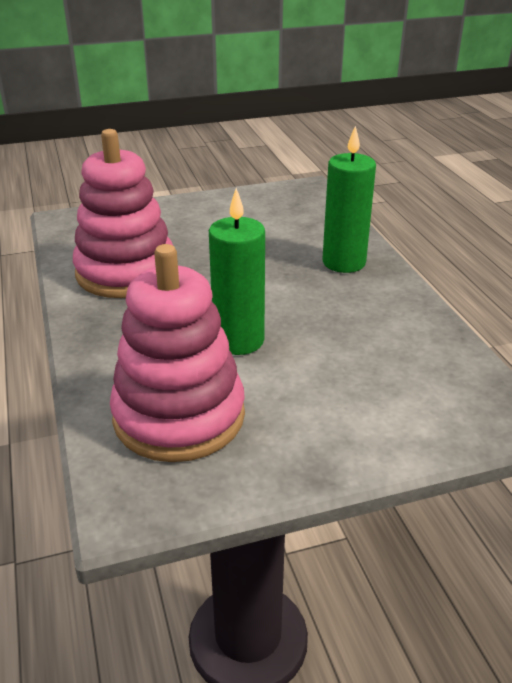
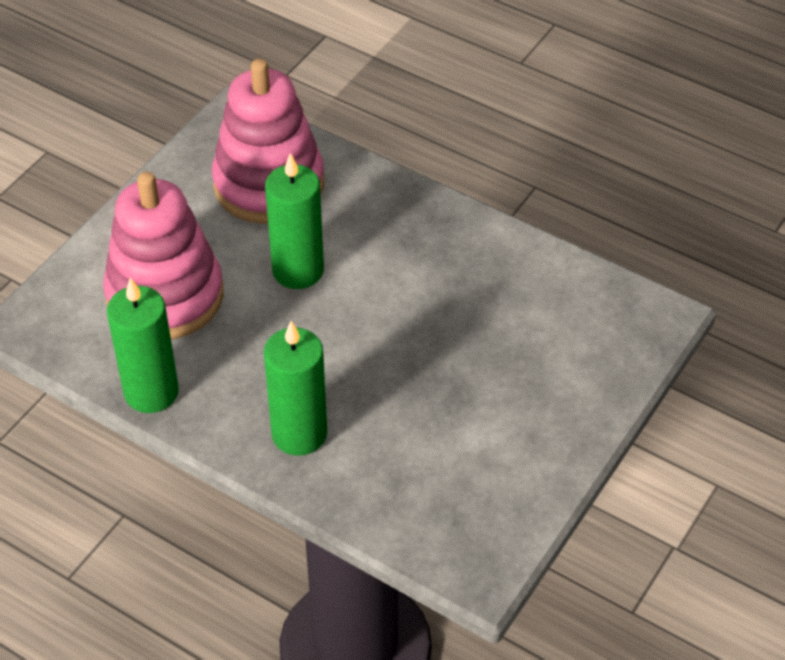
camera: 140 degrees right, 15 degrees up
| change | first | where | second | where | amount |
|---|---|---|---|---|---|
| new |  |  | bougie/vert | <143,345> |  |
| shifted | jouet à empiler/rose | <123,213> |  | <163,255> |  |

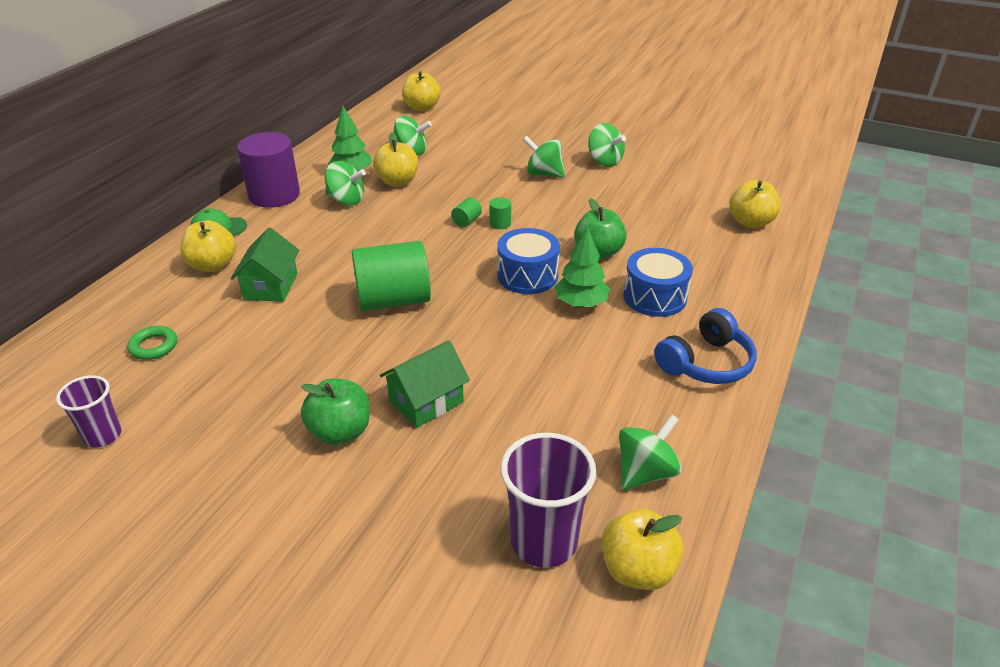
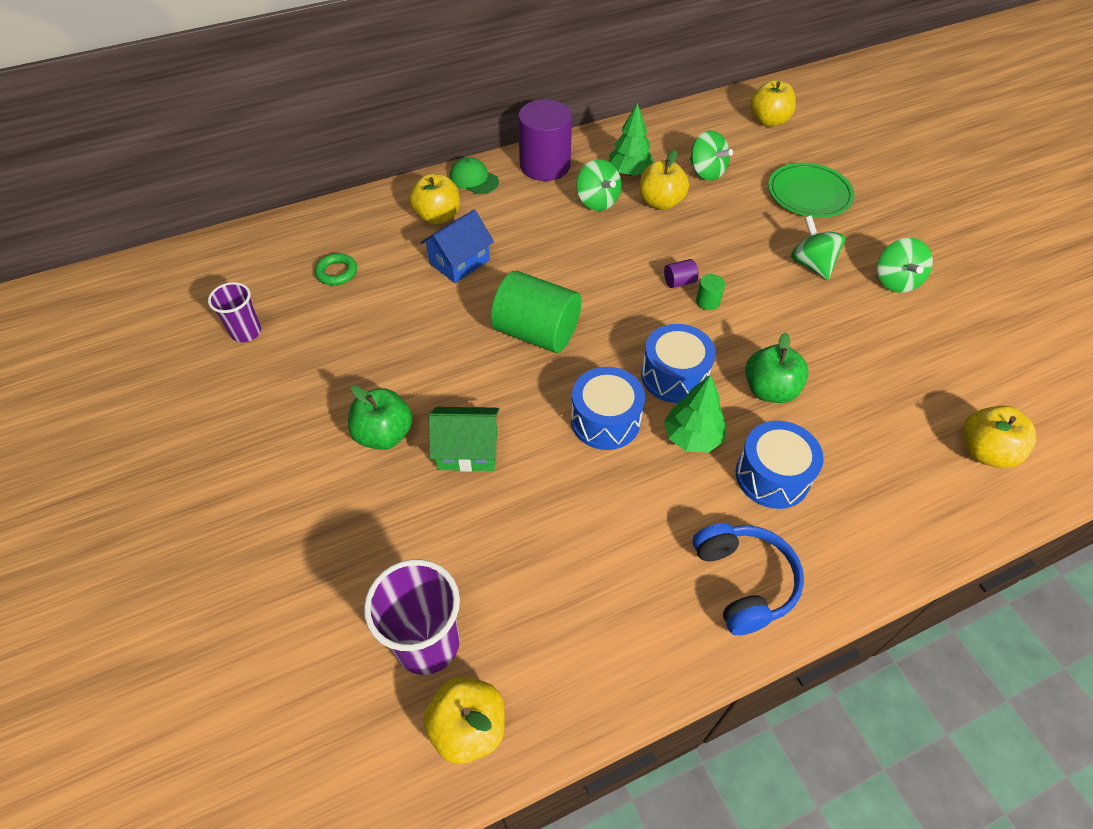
camera: 40 degrees right, 15 degrees up
| change | first | where | second | where | amount |
|---|---|---|---|---|---|
| gone | toupie/vert | <650,452> |  |  |  |
| new |  |  | tambour/bleu | <608,408> |  |
| new |  |  | assiette/vert | <811,190> |  |
| repainted | maison/vert | <265,265> | maison/bleu | <457,246> |  |
| repainted | cylindre/vert | <466,212> | cylindre/violet | <681,273> |  |
| rotated | casque audio/bleu | <705,346> |  | <748,579> | 105 degrees counterclockwise |

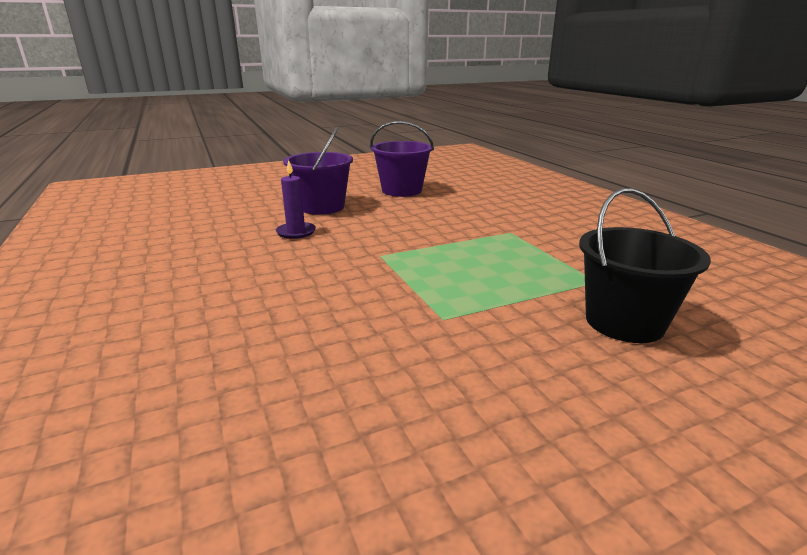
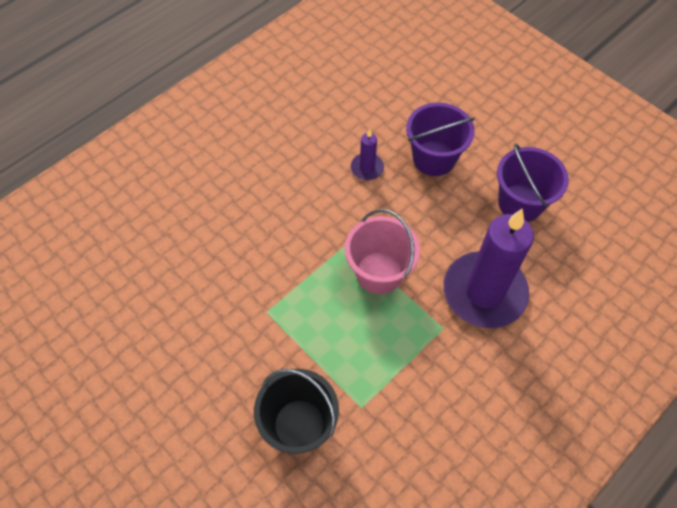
camera: 70 degrees right, 35 degrees up
| change | first | where | second | where | amount |
|---|---|---|---|---|---|
| new |  |  | seau/rose | <382,251> |  |
| new |  |  | bougie/violet | <489,268> |  |

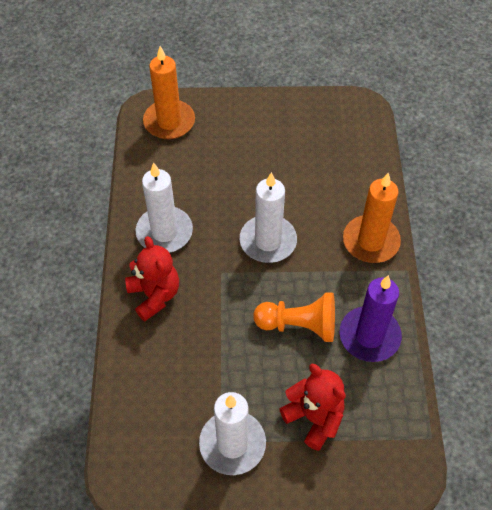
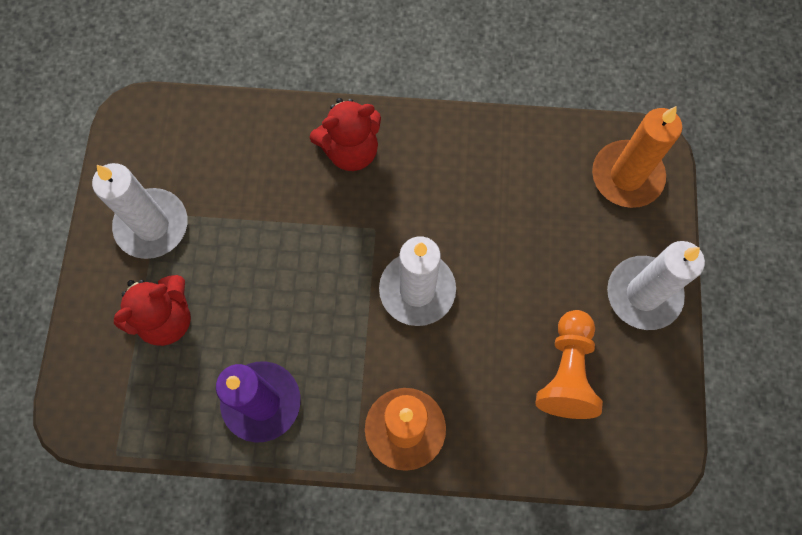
camera: 95 degrees right, 15 degrees up
| change | first | where | second | where | amount |
|---|---|---|---|---|---|
| shifted | bougie/blanc | <164,207> |  | <656,285> |  |
| shifted | pion/orange | <294,317> |  | <569,364> |  |

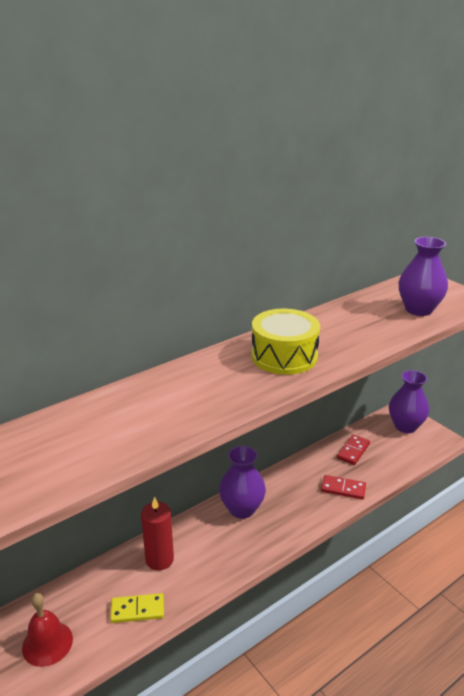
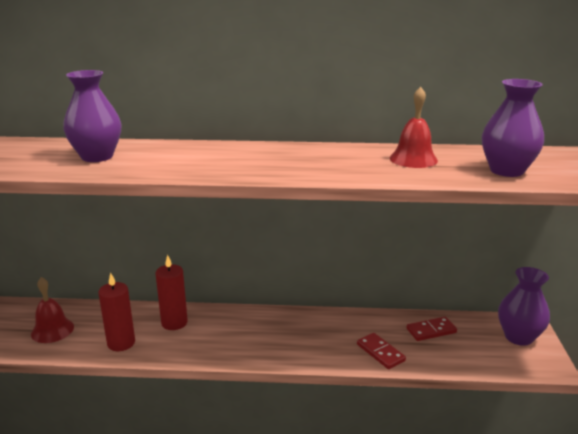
camera: 40 degrees right, 5 degrees down
| change | first | where | second | where | amount |
|---|---|---|---|---|---|
| gone | tambour/jaune | <285,342> |  |  |  |
| new |  |  | cloche/rouge | <414,127> |  |
| shifted | vase/violet | <242,482> |  | <92,116> |  |
| swapped | domino/jaune | <137,608> | bougie/rouge | <116,311> |  |

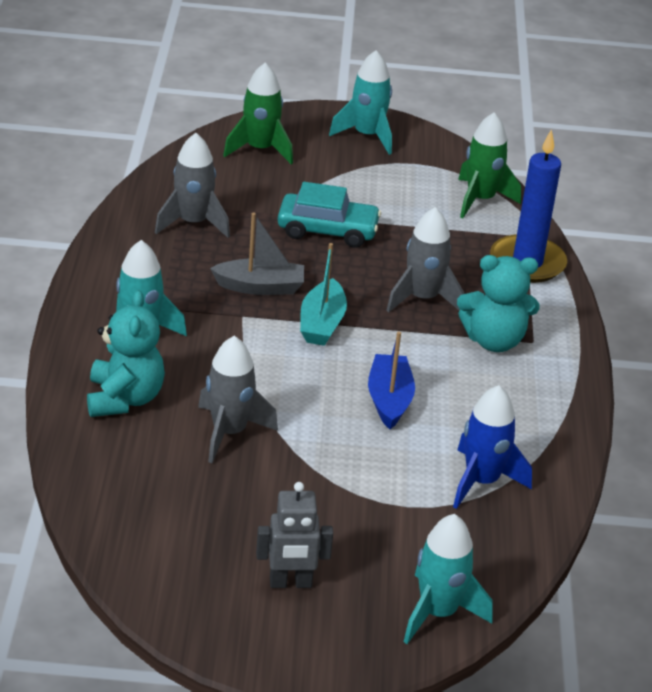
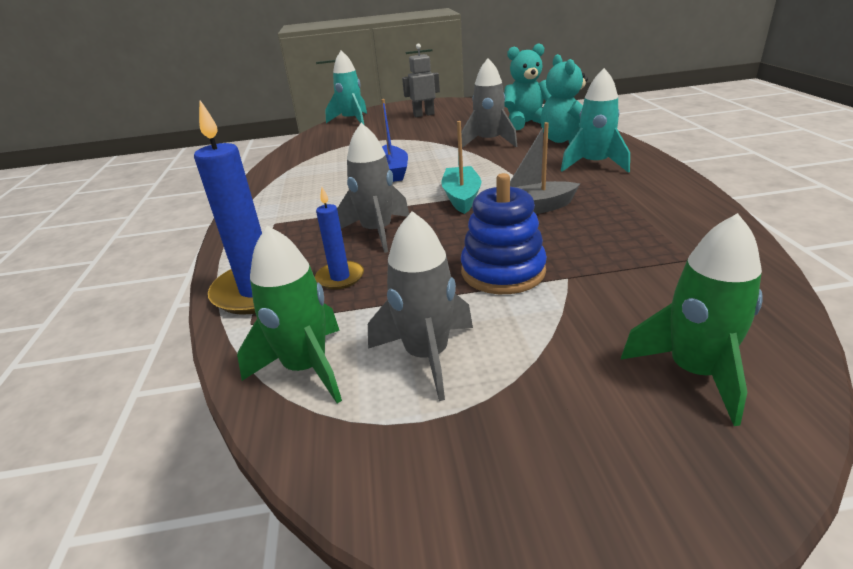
camera: 175 degrees right, 5 degrees down
| change | first | where | second | where | amount |
|---|---|---|---|---|---|
| gone | fusée/turquoise | <360,102> |  |  |  |
| gone | fusée/bleu | <492,447> |  |  |  |
| new |  |  | bougie/bleu | <339,238> |  |
| shifted | fusée/gris | <192,185> |  | <420,306> |  |
| shifted | ours en peluche/turquoise | <498,303> |  | <527,86> |  |
| swapped | voiture/turquoise | <329,215> | jouet à empiler/bleu | <504,233> |  |

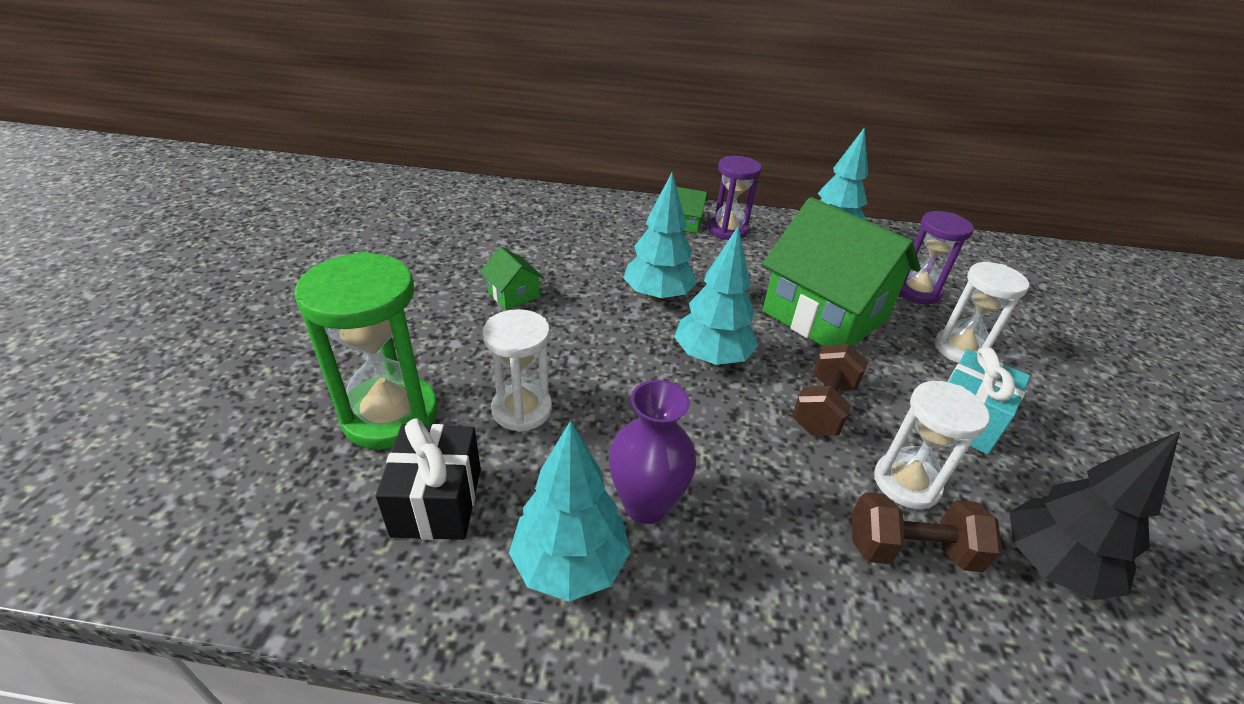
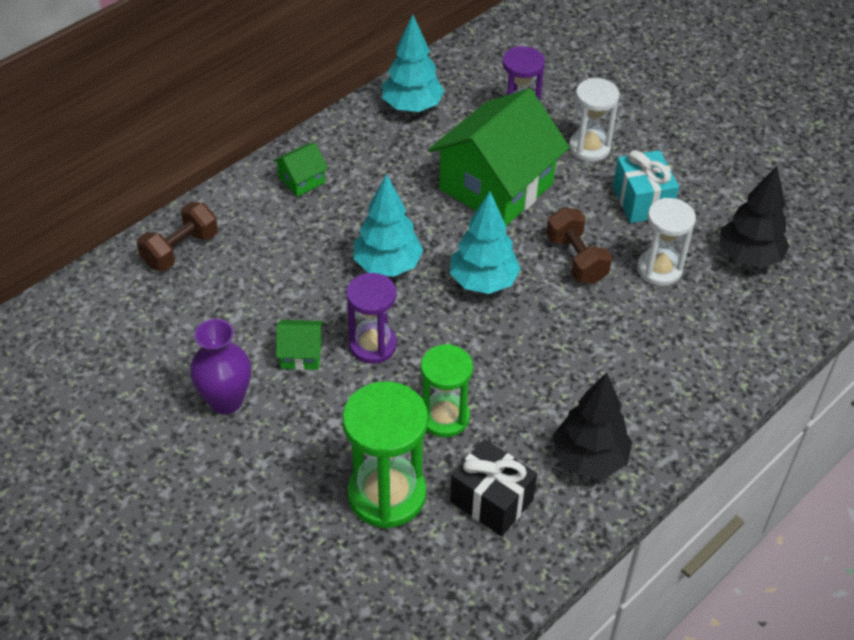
camera: 50 degrees left, 10 degrees up
| change | first | where | second | where | amount |
|---|---|---|---|---|---|
| shifted | vase/violet | <652,452> |  | <220,366> |  |
| shifted | sablier/violet | <735,198> |  | <371,318> |  |
| shifted | haltère/marron | <927,532> |  | <177,236> |  |
| repainted | sablier/blanc | <517,370> | sablier/vert | <447,390> |  |
| repainted | arbre/turquoise | <570,510> | arbre/noir | <592,425> |  |
| rotated | maison/vert | <841,272> |  | <499,157> | 45 degrees counterclockwise |

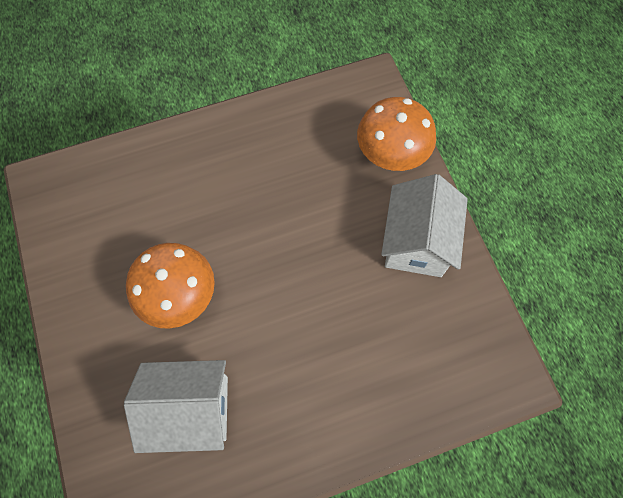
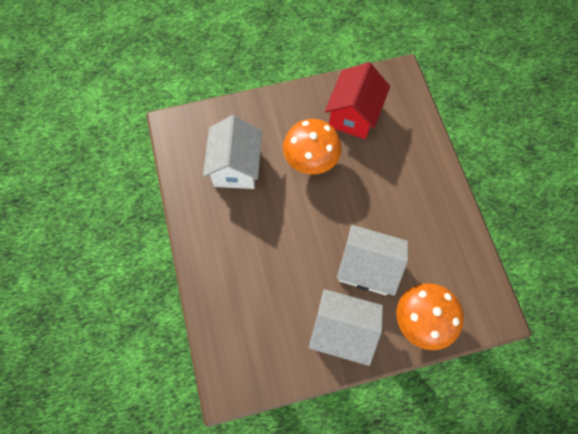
camera: 95 degrees right, 0 degrees up
| change | first | where | second | where | amount |
|---|---|---|---|---|---|
| new |  |  | maison/rouge | <357,100> |  |
| new |  |  | maison/blanc | <372,260> |  |

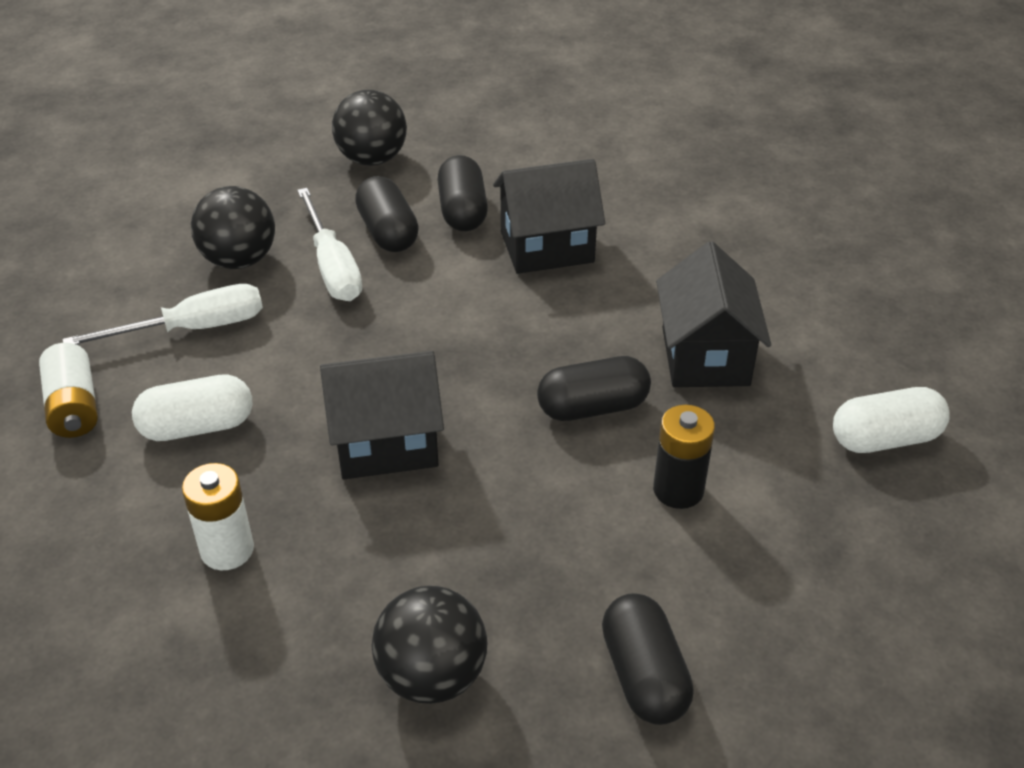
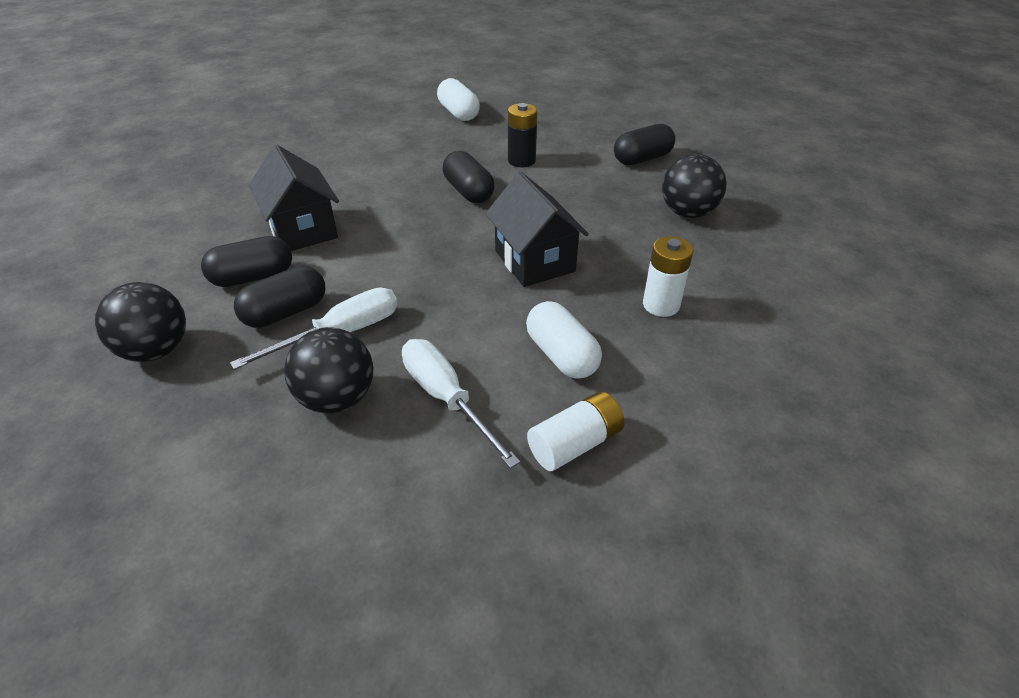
camera: 105 degrees left, 0 degrees up
| change | first | where | second | where | amount |
|---|---|---|---|---|---|
| gone | maison/noir | <713,314> |  |  |  |

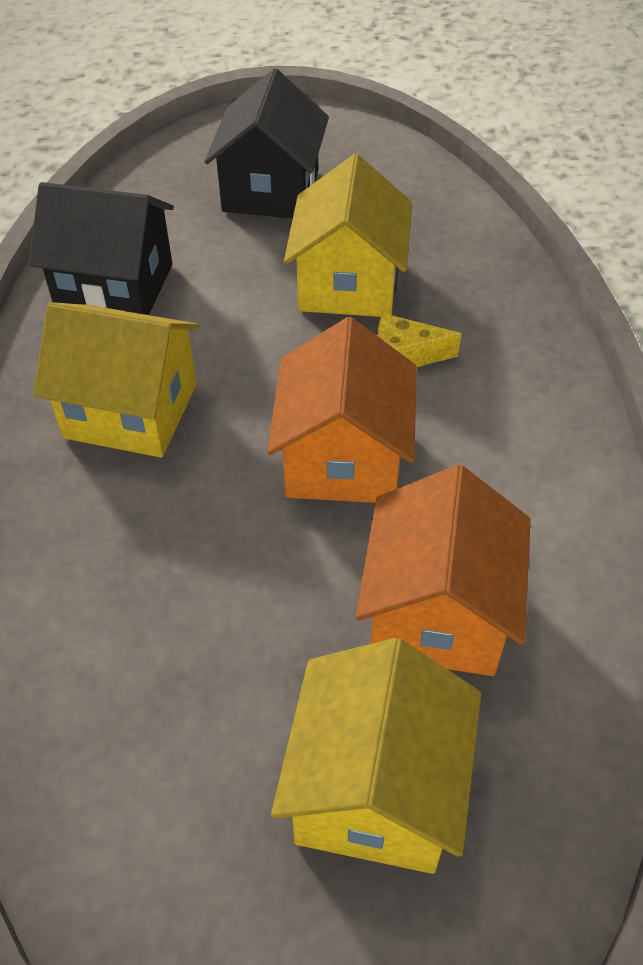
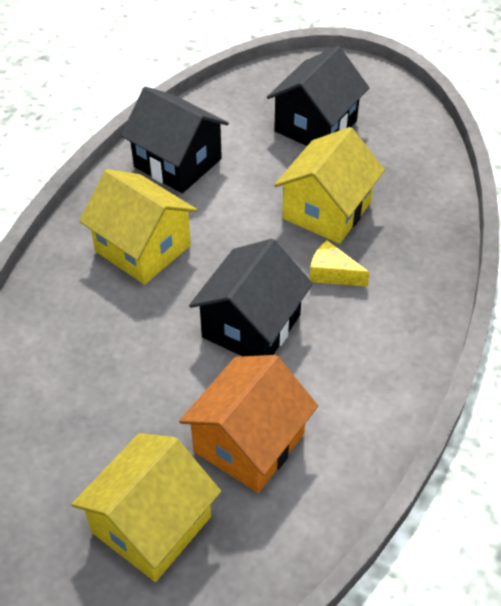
camera: 25 degrees right, 0 degrees up
| change | first | where | second | where | amount |
|---|---|---|---|---|---|
| repainted | maison/orange | <342,410> | maison/noir | <251,297> |  |

